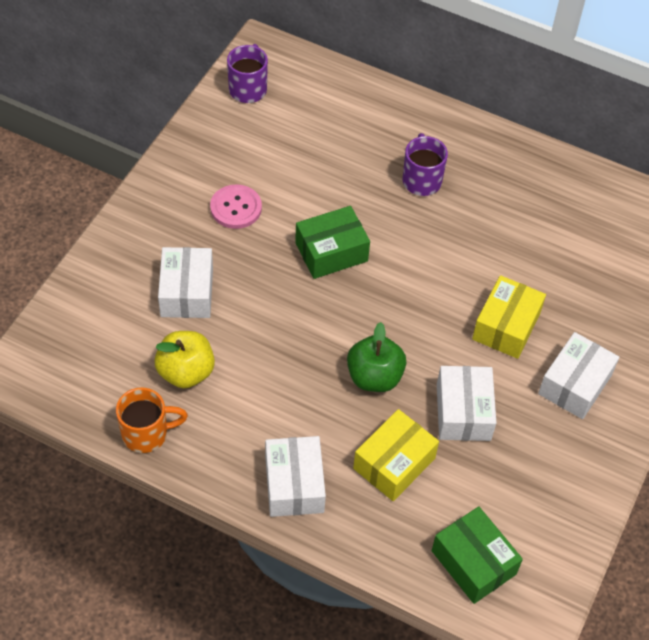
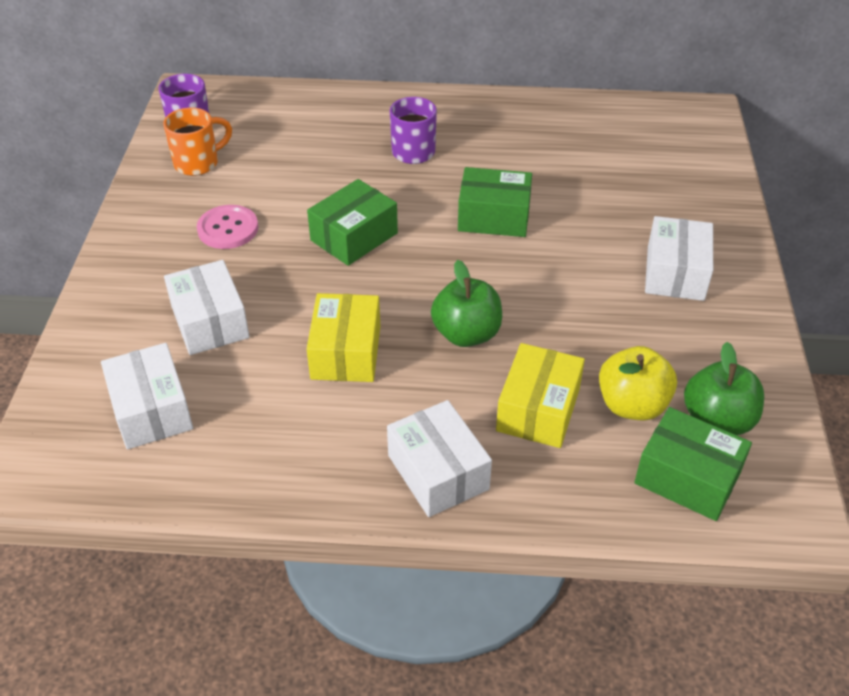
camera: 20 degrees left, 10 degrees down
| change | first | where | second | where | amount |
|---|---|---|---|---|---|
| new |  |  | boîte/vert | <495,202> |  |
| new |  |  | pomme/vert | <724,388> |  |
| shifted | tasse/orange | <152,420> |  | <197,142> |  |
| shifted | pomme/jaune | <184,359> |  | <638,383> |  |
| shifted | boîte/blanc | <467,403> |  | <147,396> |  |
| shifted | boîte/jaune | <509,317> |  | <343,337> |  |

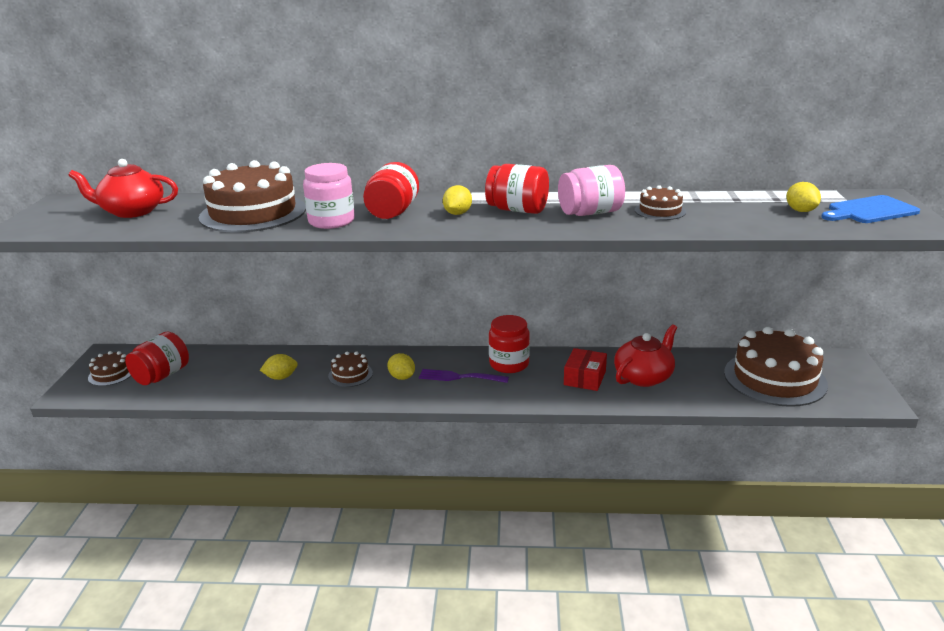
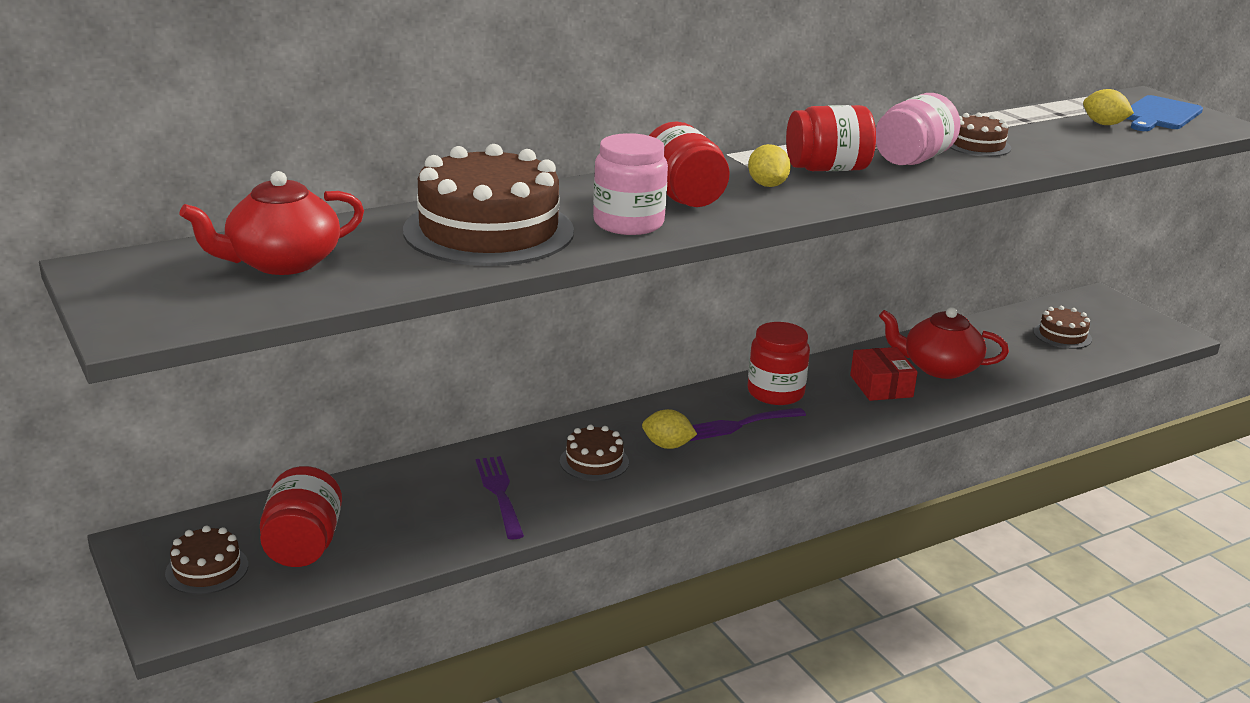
camera: 35 degrees left, 0 degrees up
| change | first | where | second | where | amount |
|---|---|---|---|---|---|
| swapped | citron/jaune | <279,367> | fourchette/violet | <500,498> |  |
| rotated | théière/rouge | <645,355> |  | <944,343> | 90 degrees counterclockwise |
| scaled | gâteau/marron | <776,367> |  | <1062,327> | x0.47 |

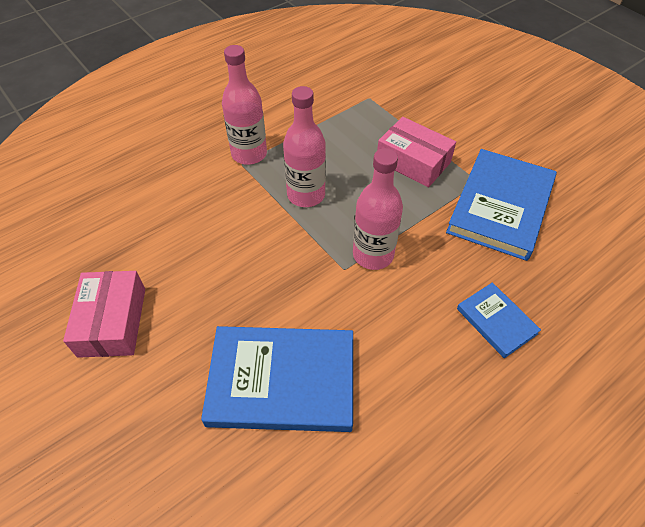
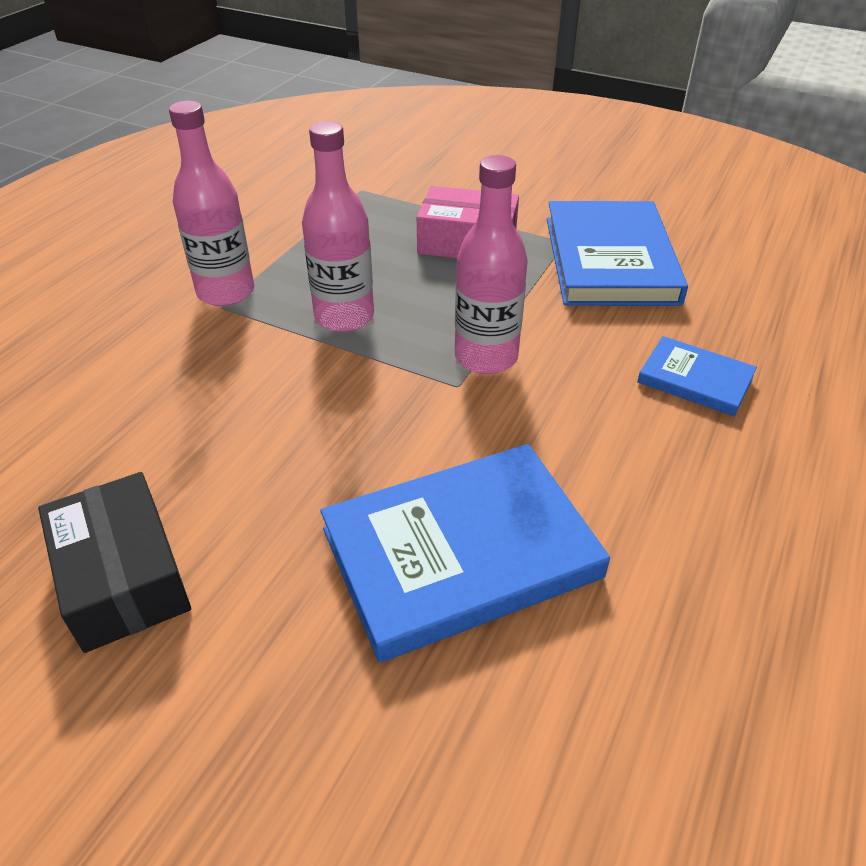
camera: 25 degrees left, 10 degrees down
| change | first | where | second | where | amount |
|---|---|---|---|---|---|
| repainted | boîte/rose | <104,314> | boîte/noir | <114,562> |  |

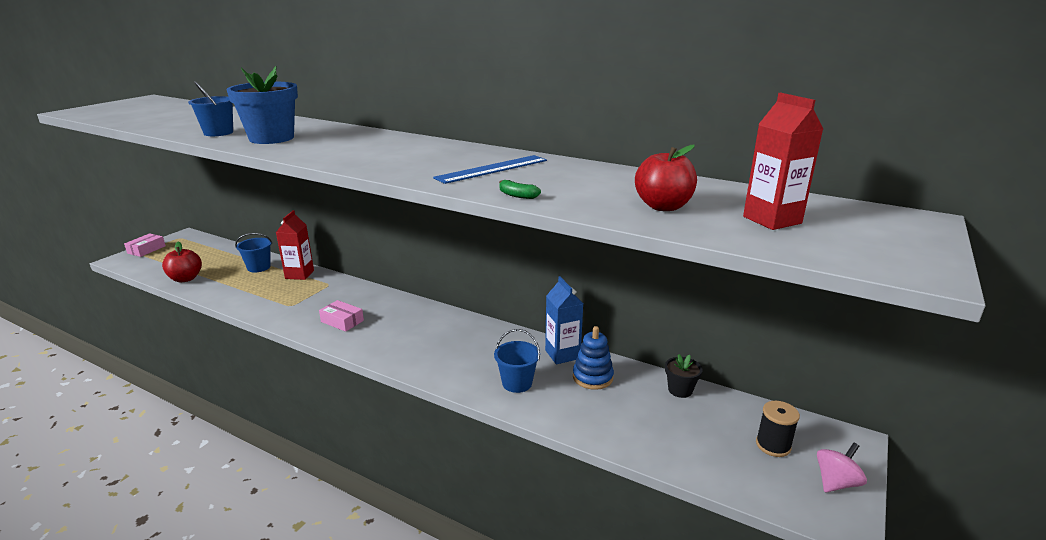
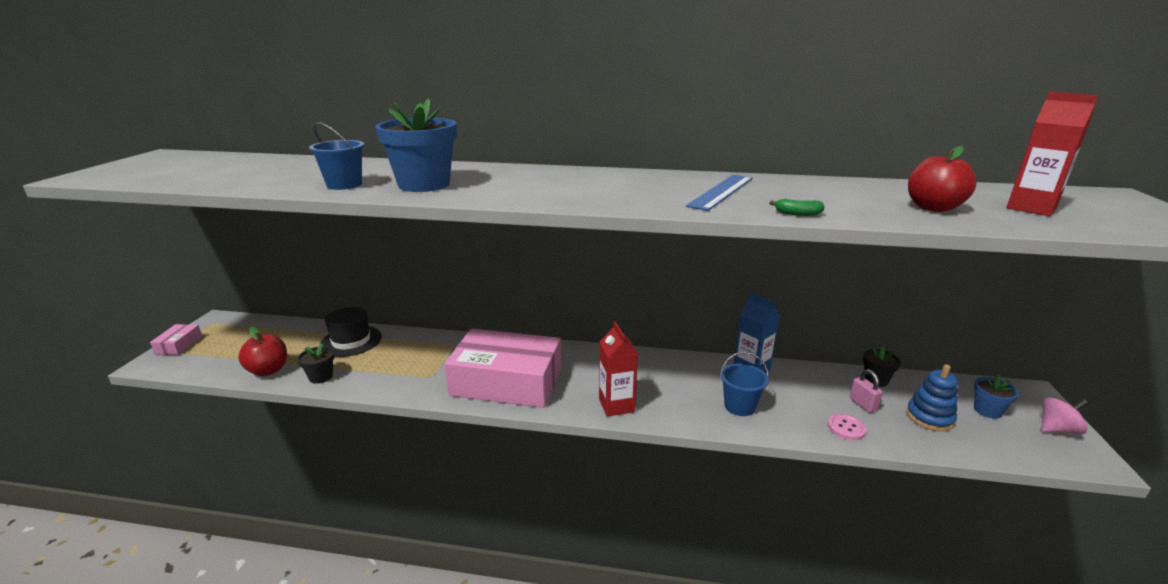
camera: 20 degrees left, 0 degrees up
| change | first | where | second | where | amount |
|---|---|---|---|---|---|
| new |  |  | pot de fleurs/noir | <315,363> |  |
| new |  |  | bouton/rose | <847,427> |  |
| new |  |  | cadenas/rose | <866,391> |  |
| shifted | brique de lait/rouge | <295,245> |  | <618,369> |  |
| shifted | jouet à empiler/bleu | <593,358> |  | <932,397> |  |
| swapped | seau/bleu | <253,253> | chapeau/noir | <351,332> |  |
| swapped | bobine/noir | <778,429> | pot de fleurs/bleu | <996,396> |  |
| rotated | toupie/rose | <842,467> |  | <1064,416> | 45 degrees clockwise |
| scaled | boîte/rose | <341,316> |  | <503,368> | x2.45 |

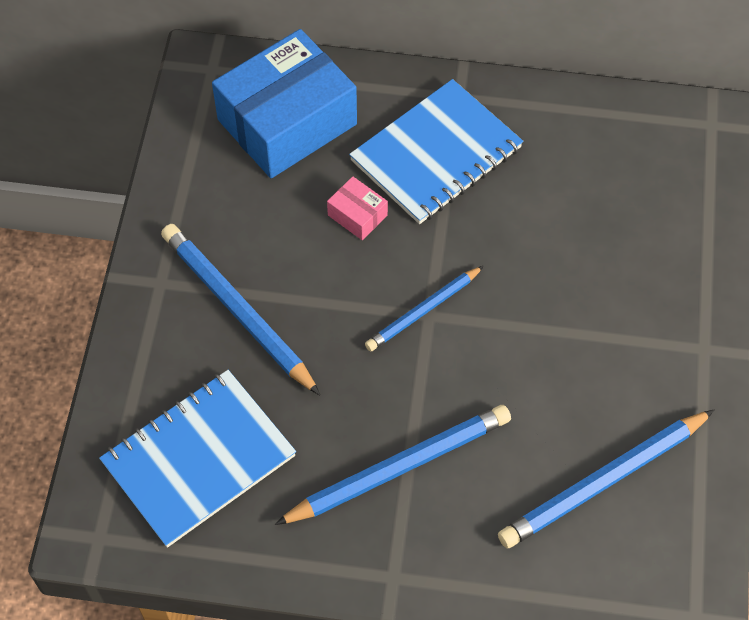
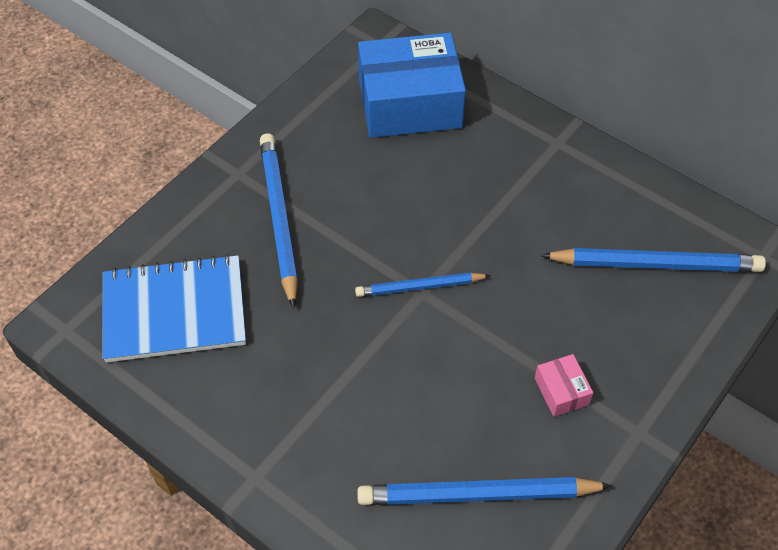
camera: 30 degrees right, 5 degrees down
| change | first | where | second | where | amount |
|---|---|---|---|---|---|
| gone | carnet/bleu | <436,151> |  |  |  |
| shifted | crayon/bleu | <393,465> |  | <653,260> |  |
| shifted | boîte/rose | <357,208> |  | <564,385> |  |

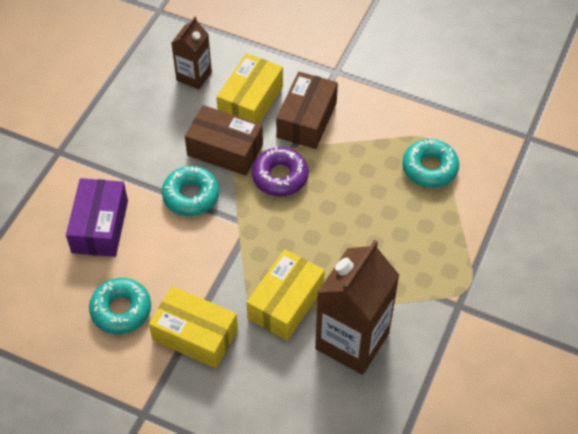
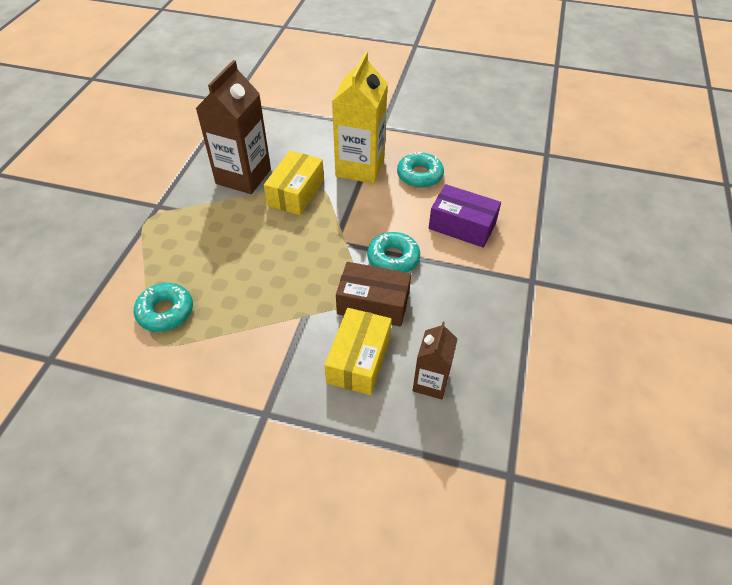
camera: 170 degrees right, 5 degrees down
| change | first | where | second | where | amount |
|---|---|---|---|---|---|
| gone | beignet/violet | <280,172> |  |  |  |
| gone | boîte/marron | <307,110> |  |  |  |
| swapped | boîte/jaune | <193,327> | brique de lait/jaune | <360,118> |  |
| rotated | boîte/violet | <97,217> |  | <465,216> | 60 degrees counterclockwise |

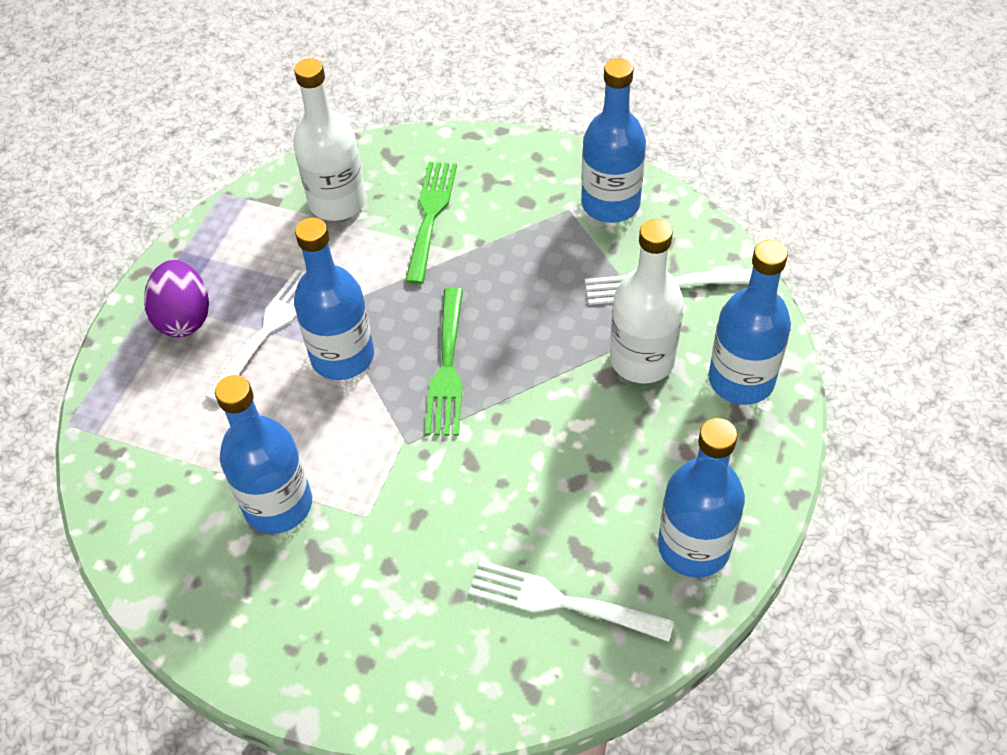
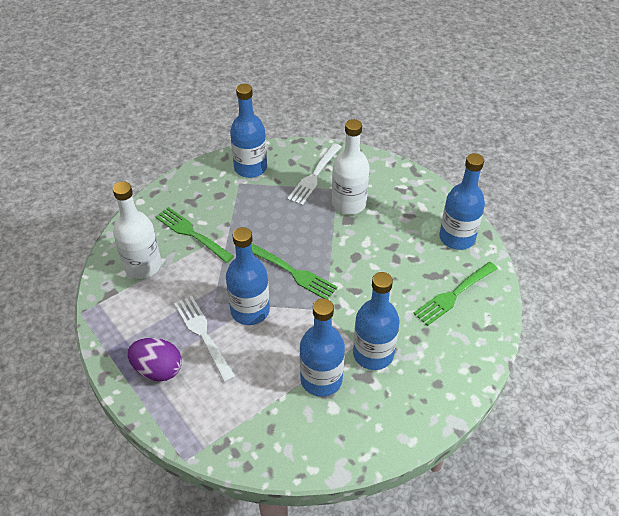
camera: 60 degrees left, 5 degrees down
| change | first | where | second | where | amount |
|---|---|---|---|---|---|
| shifted | bouteille/bleu | <750,322> |  | <376,321> |  |
| repainted | fourchette/blanc | <571,601> | fourchette/vert | <455,294> |  |

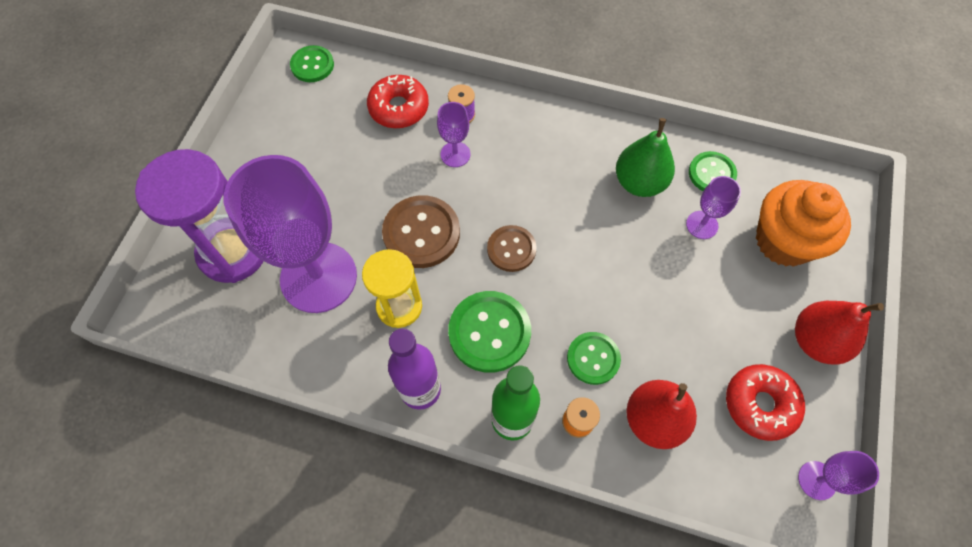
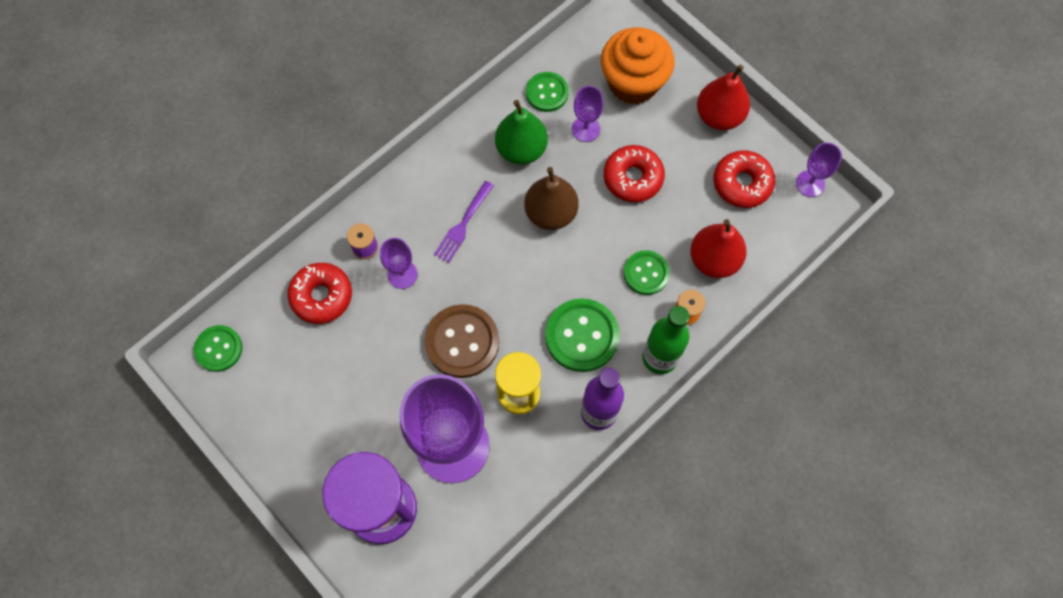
camera: 60 degrees left, 5 degrees up
| change | first | where | second | where | amount |
|---|---|---|---|---|---|
| gone | bouton/marron | <511,248> |  |  |  |
| new |  |  | fourchette/violet | <464,222> |  |
| new |  |  | poire/marron | <551,198> |  |
| new |  |  | beignet/rouge | <634,173> |  |

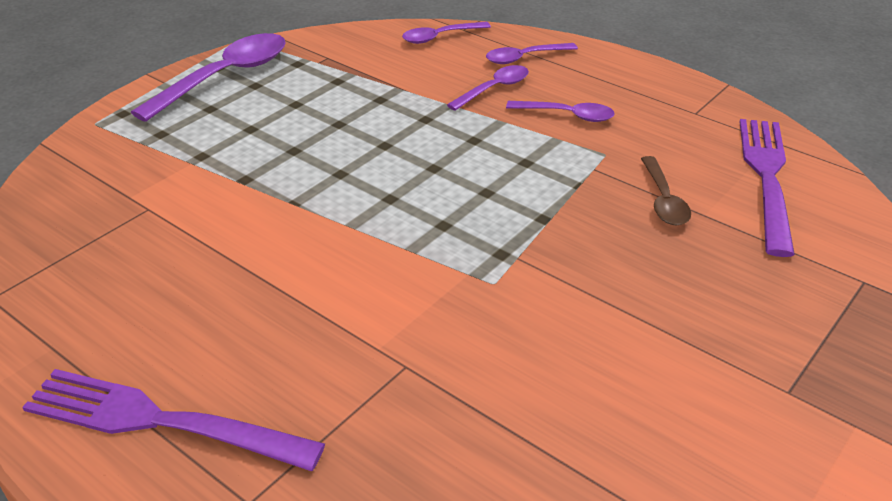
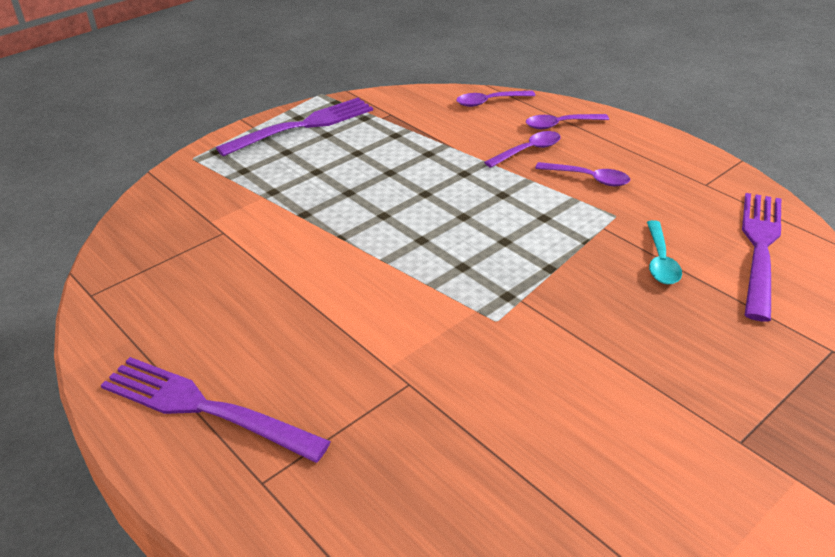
camera: 10 degrees right, 0 degrees up
| change | first | where | second | where | amount |
|---|---|---|---|---|---|
| swapped | cuillère/violet | <208,77> | fourchette/violet | <294,127> |  |
| repainted | cuillère/marron | <666,190> | cuillère/turquoise | <664,252> |  |

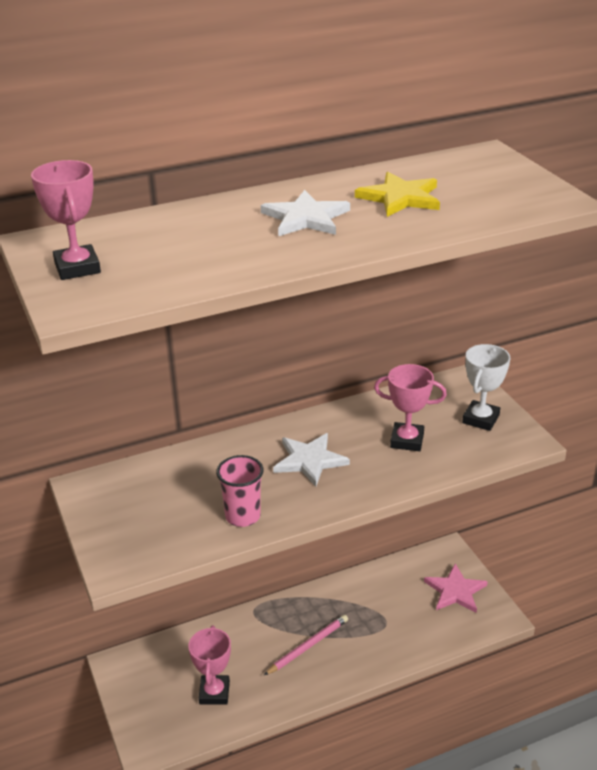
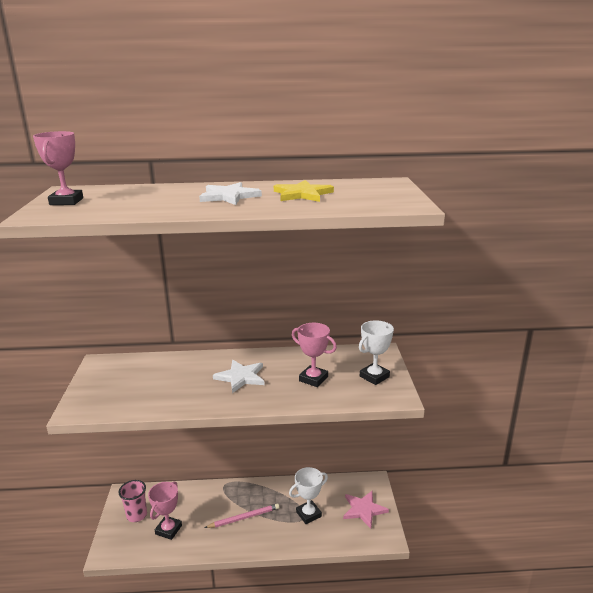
camera: 20 degrees right, 10 degrees down
| change | first | where | second | where | amount |
|---|---|---|---|---|---|
| new |  |  | trophée/blanc | <308,495> |  |
| shifted | gobelet/rose | <240,491> |  | <132,501> |  |

